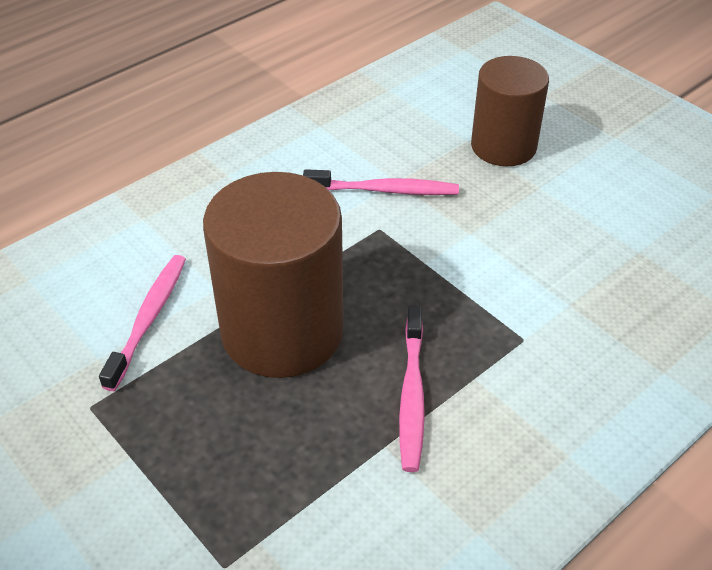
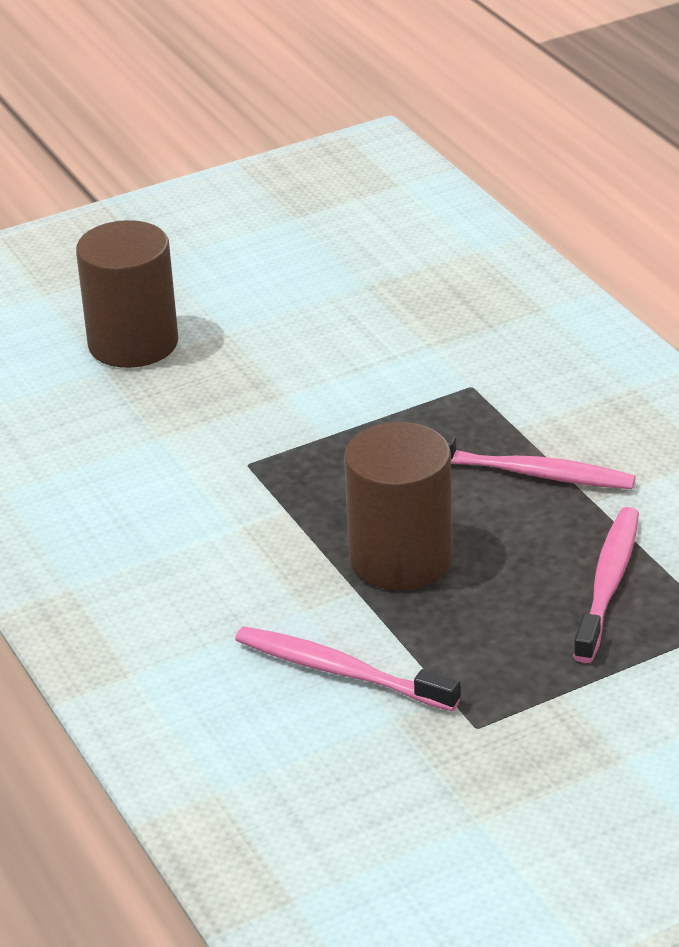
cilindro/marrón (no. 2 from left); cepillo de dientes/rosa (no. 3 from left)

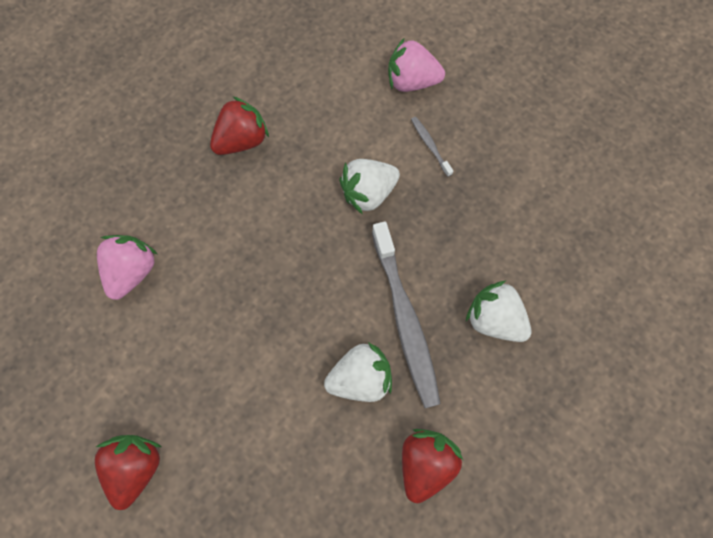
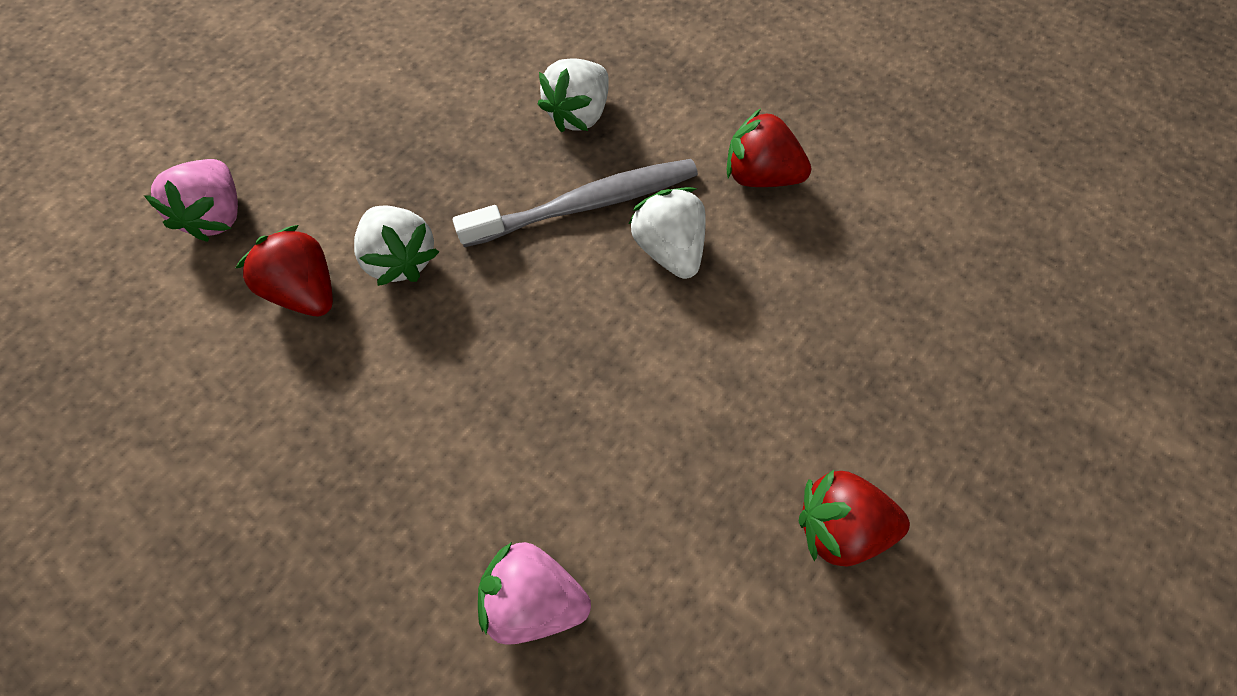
fresa/rojo (no. 1 from left); cepillo de dientes/gris (no. 2 from left in the first image)

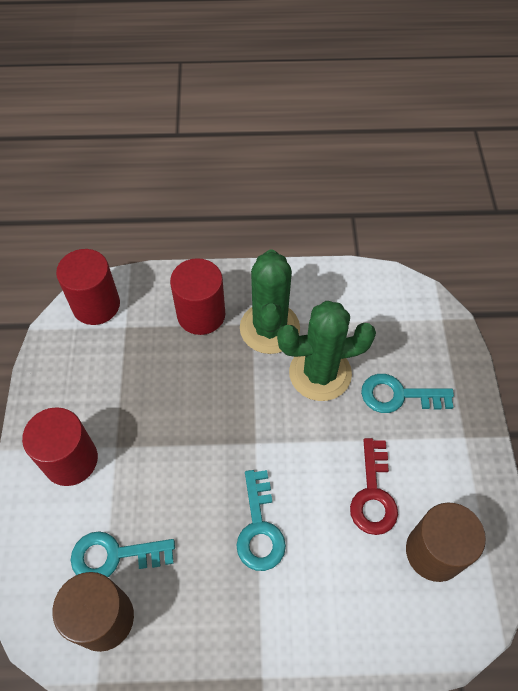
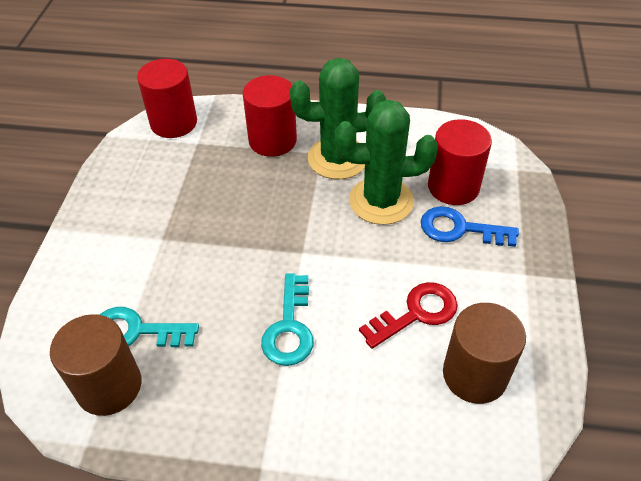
cilindro/rojo (no. 3 from left); cactus/verde (no. 1 from left); llave/rojo; llave/azul

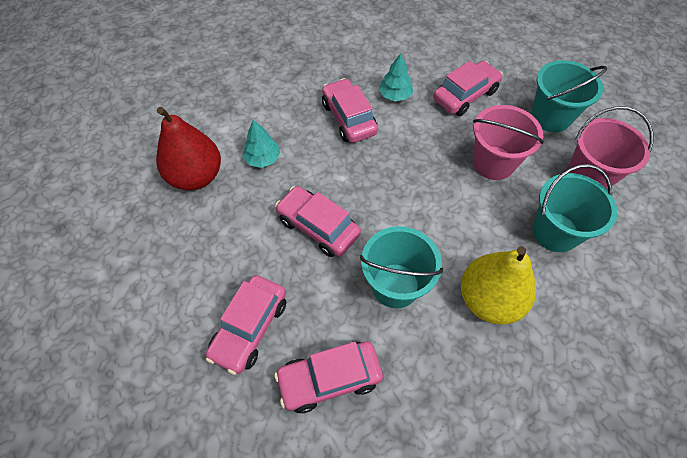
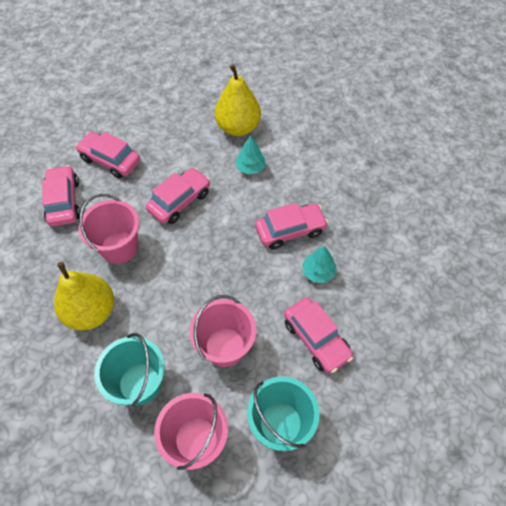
pera/amarillo (no. 2 from left); balde/rosa (no. 1 from left)

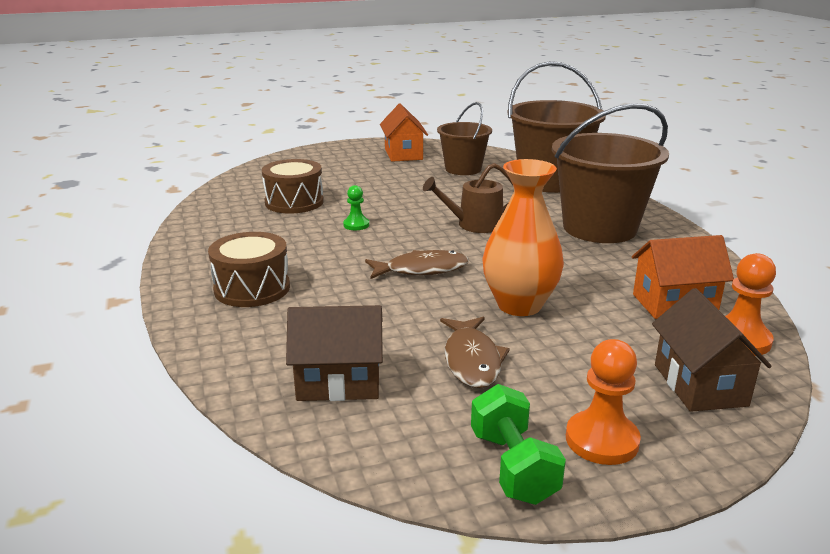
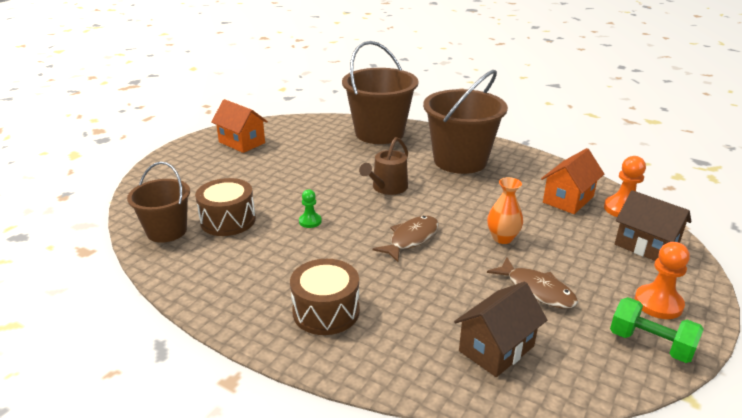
balde/marrón (no. 1 from left); florero/naranja

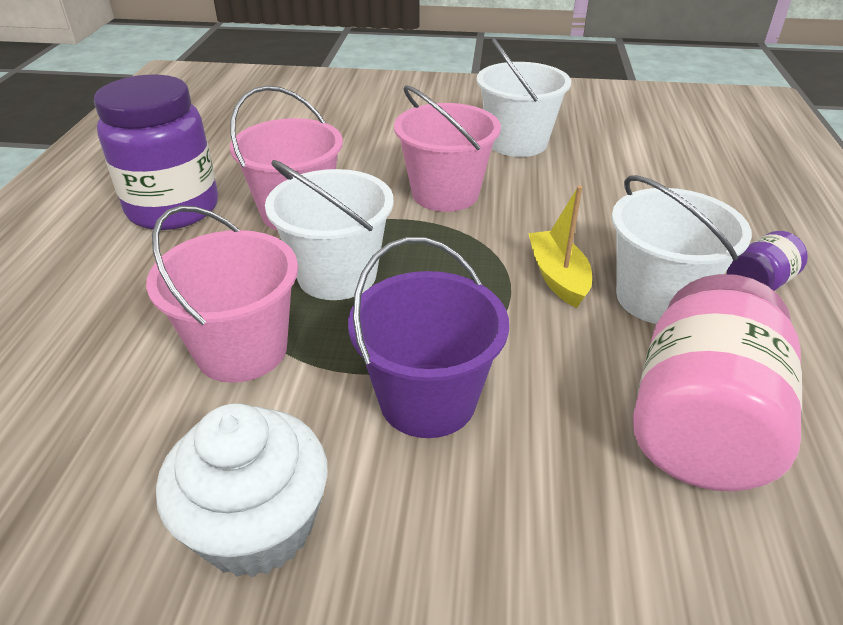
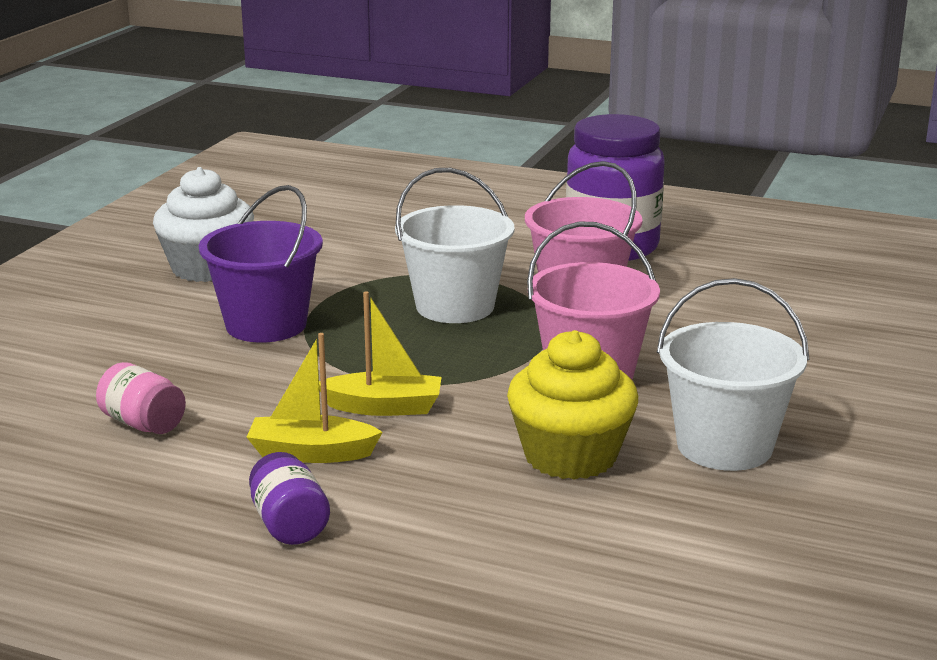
balde/rosa (no. 1 from left in the first image); barco/amarillo (no. 1 from left); tarro/rosa; magdalena/amarillo

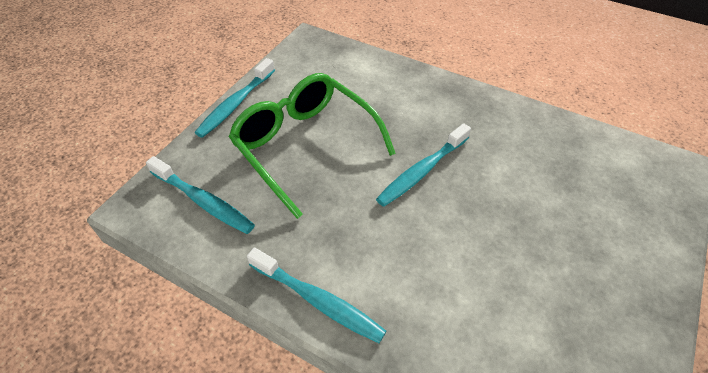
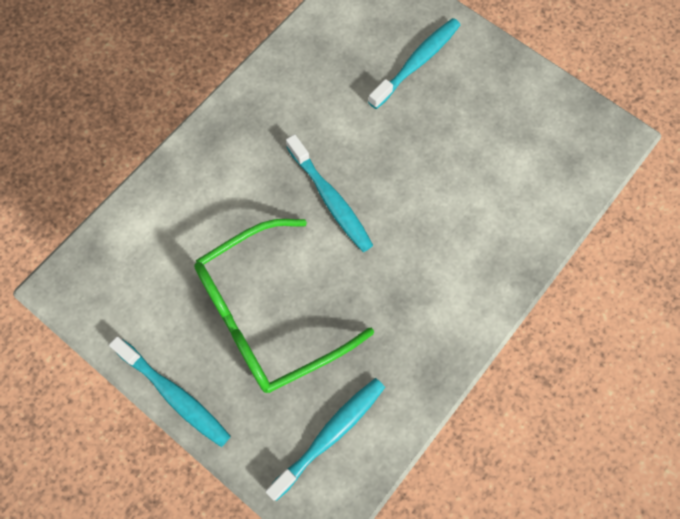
cepillo de dientes/turquesa (no. 4 from left)

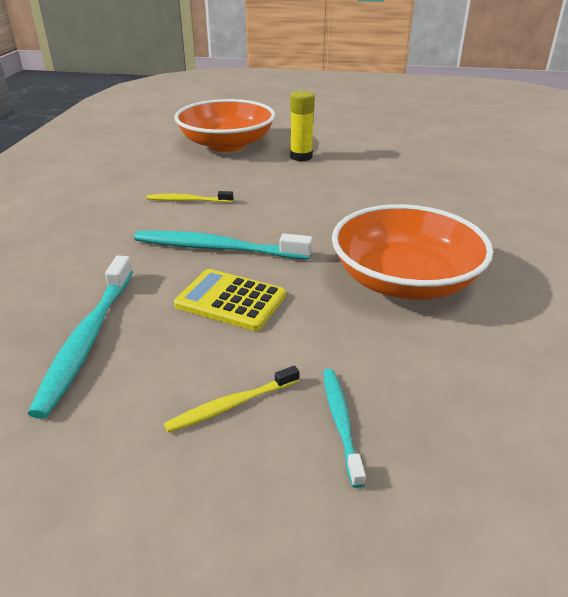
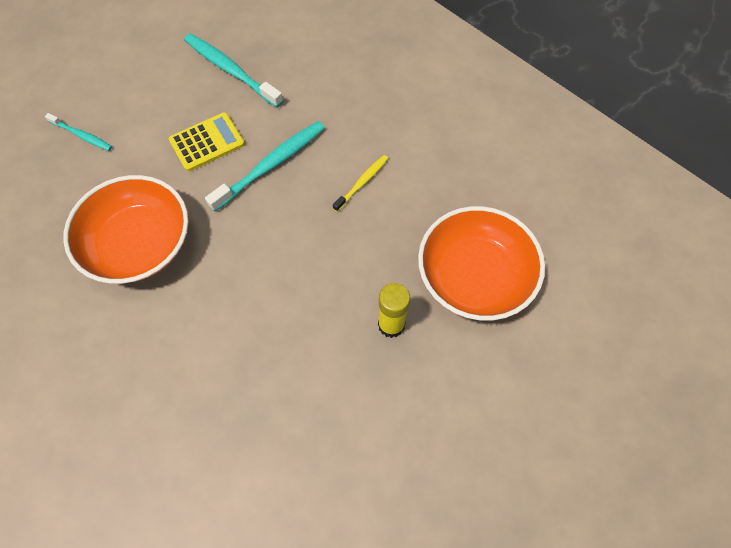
cepillo de dientes/amarillo (no. 2 from left in the first image)

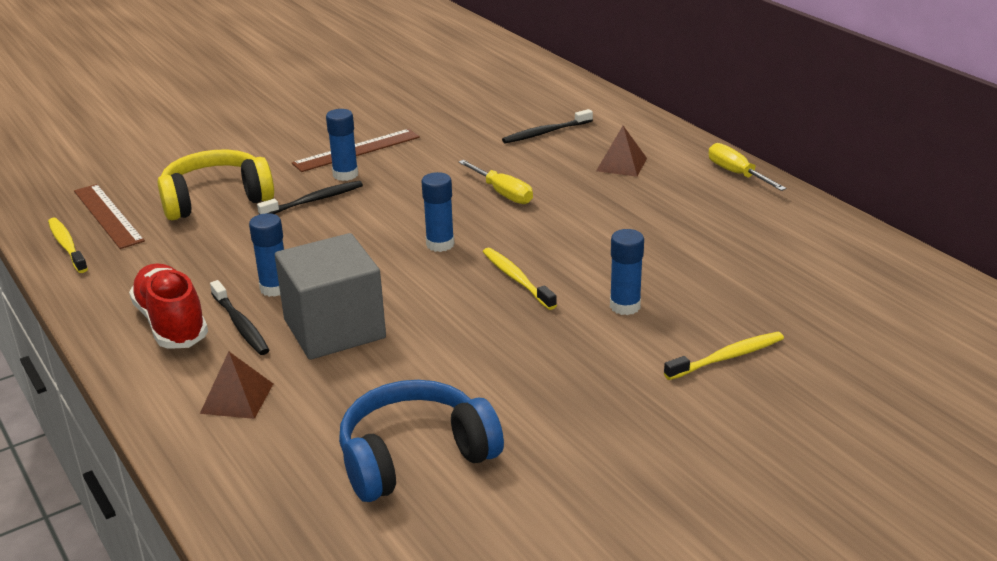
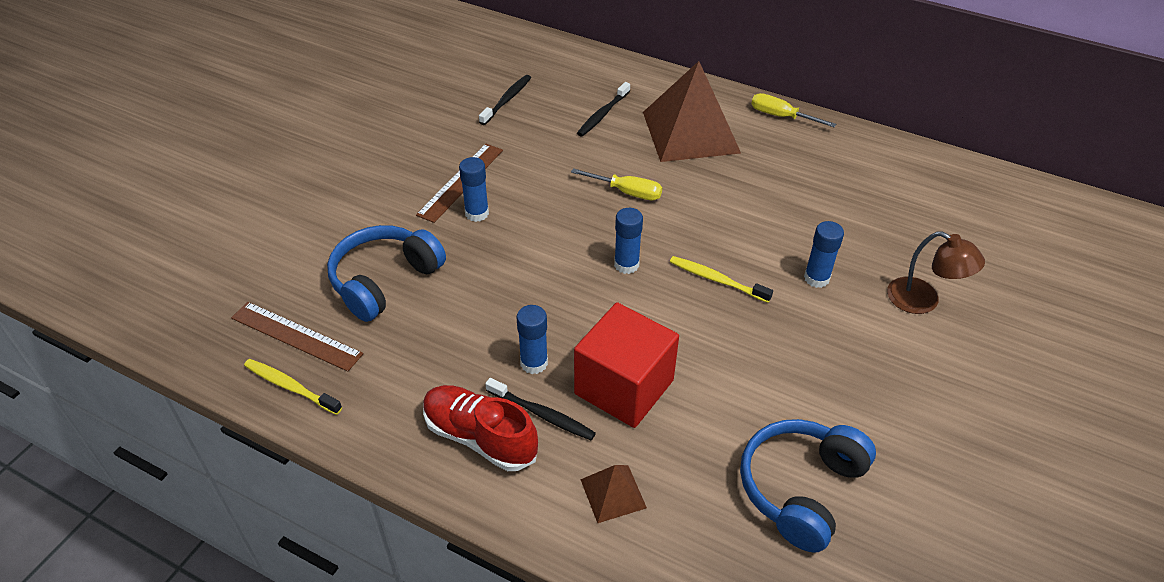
auriculares/azul (no. 1 from left); cepillo de dientes/negro (no. 1 from left); cubo/rojo; pirámide/marrón (no. 2 from left); lámpara/marrón

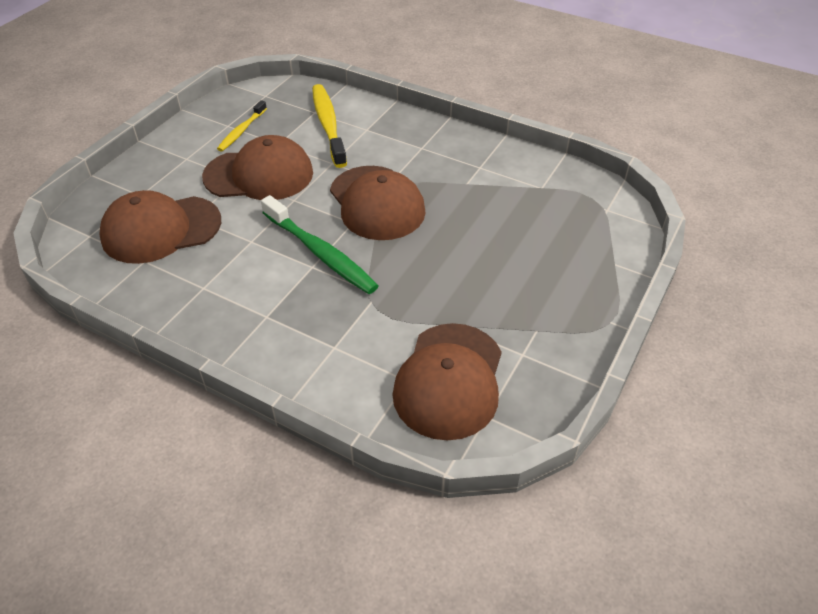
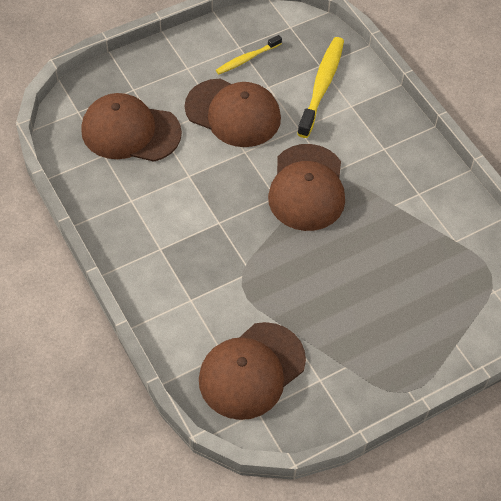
cepillo de dientes/verde

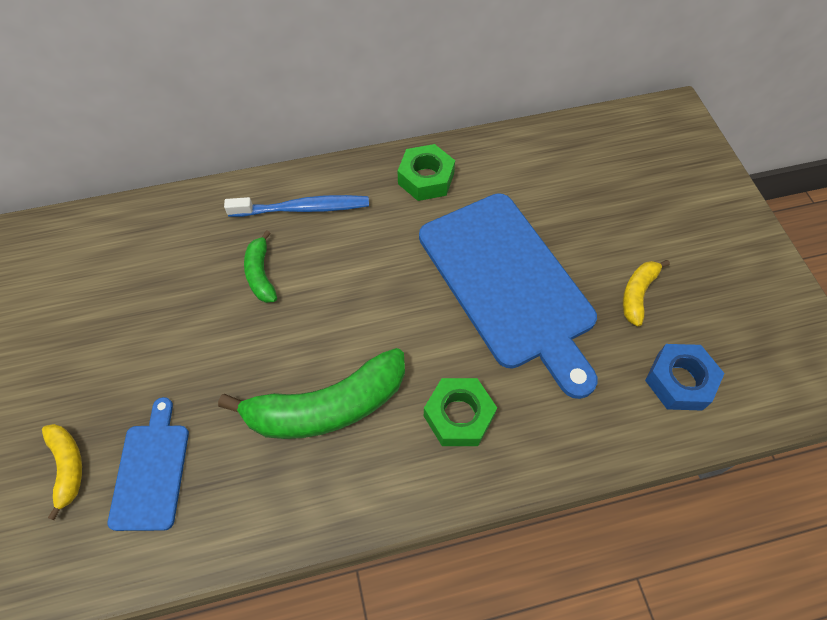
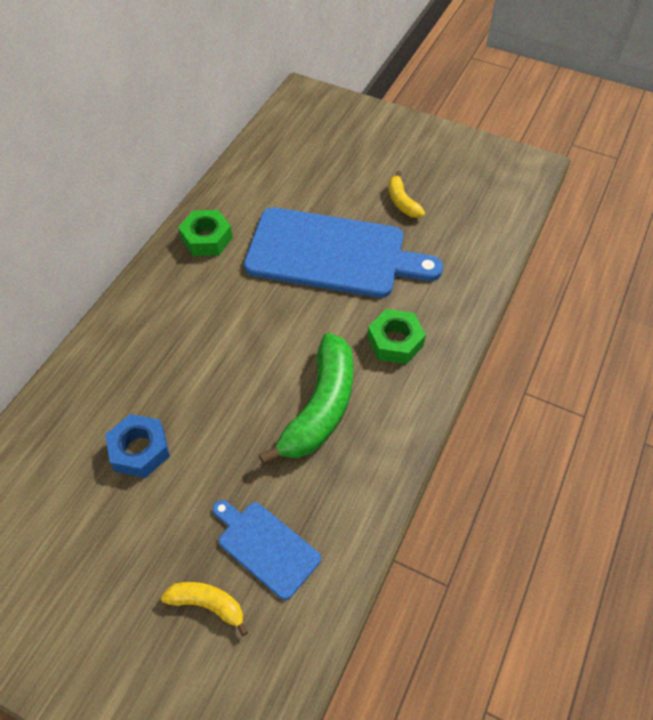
cepillo de dientes/azul; plátano/verde (no. 1 from left in the first image); tuerca/azul

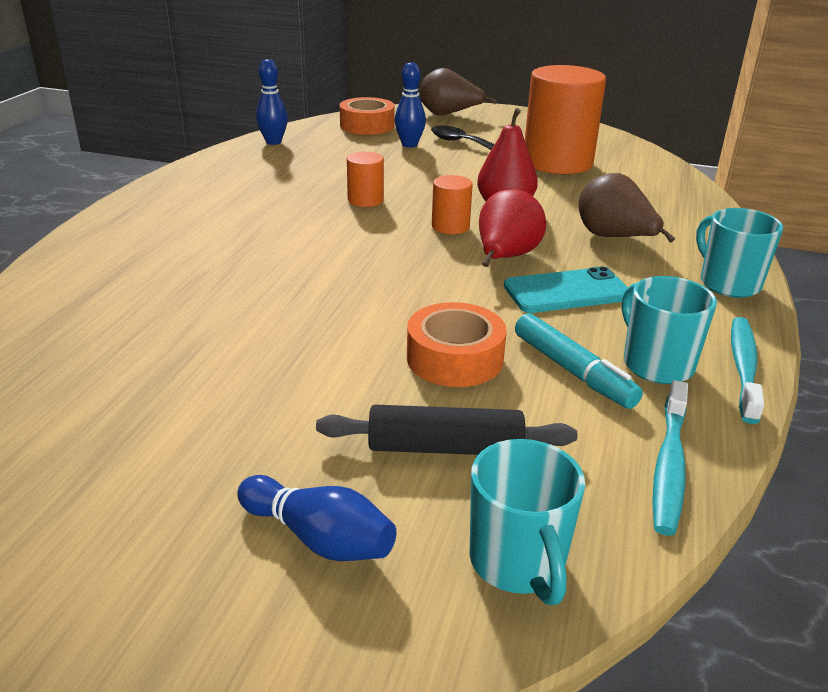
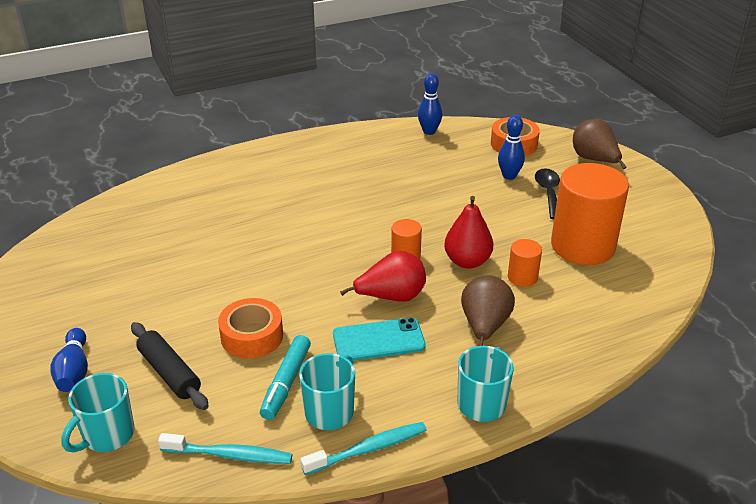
cilindro/naranja (no. 2 from left); móvil/turquesa; cepillo de dientes/turquesa (no. 1 from left)

